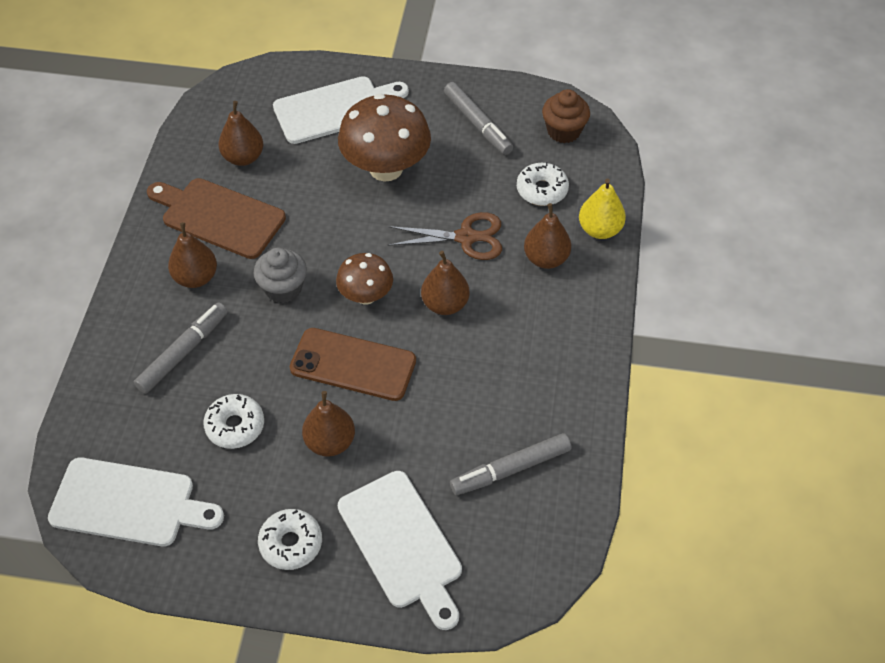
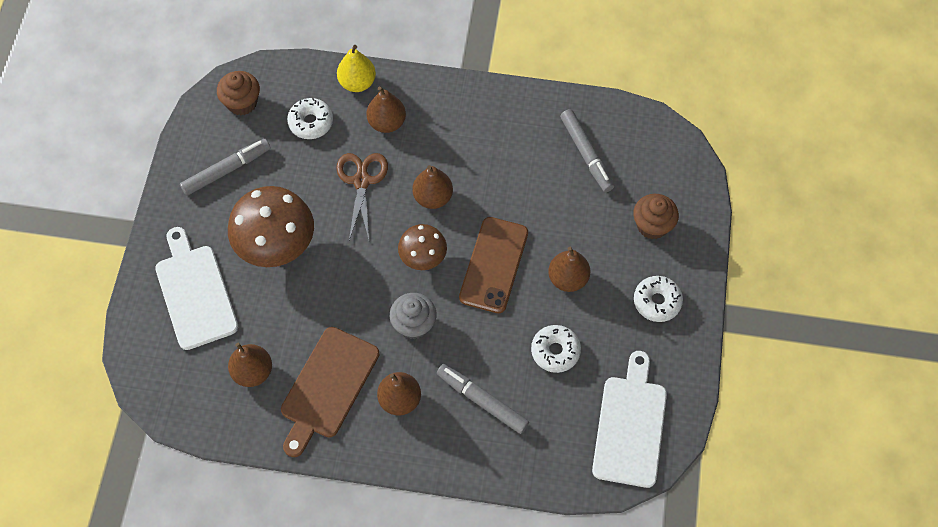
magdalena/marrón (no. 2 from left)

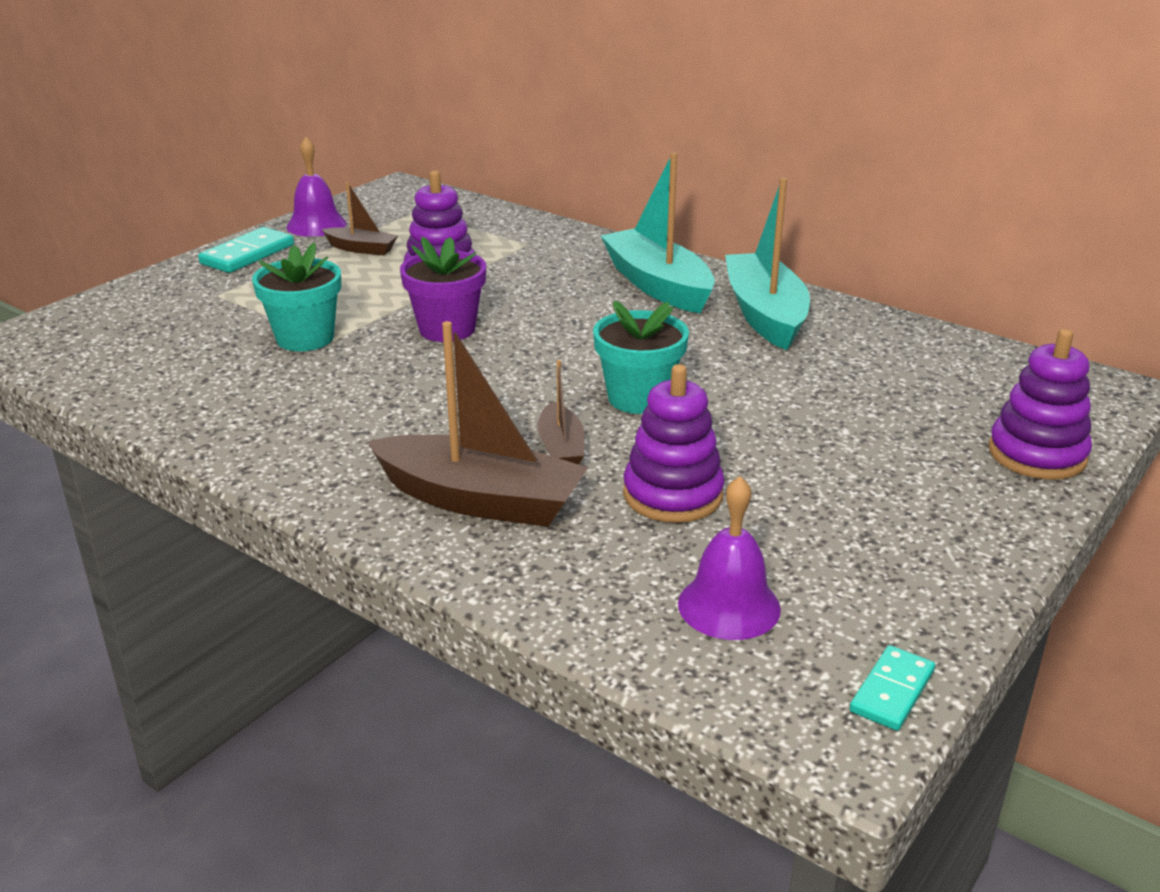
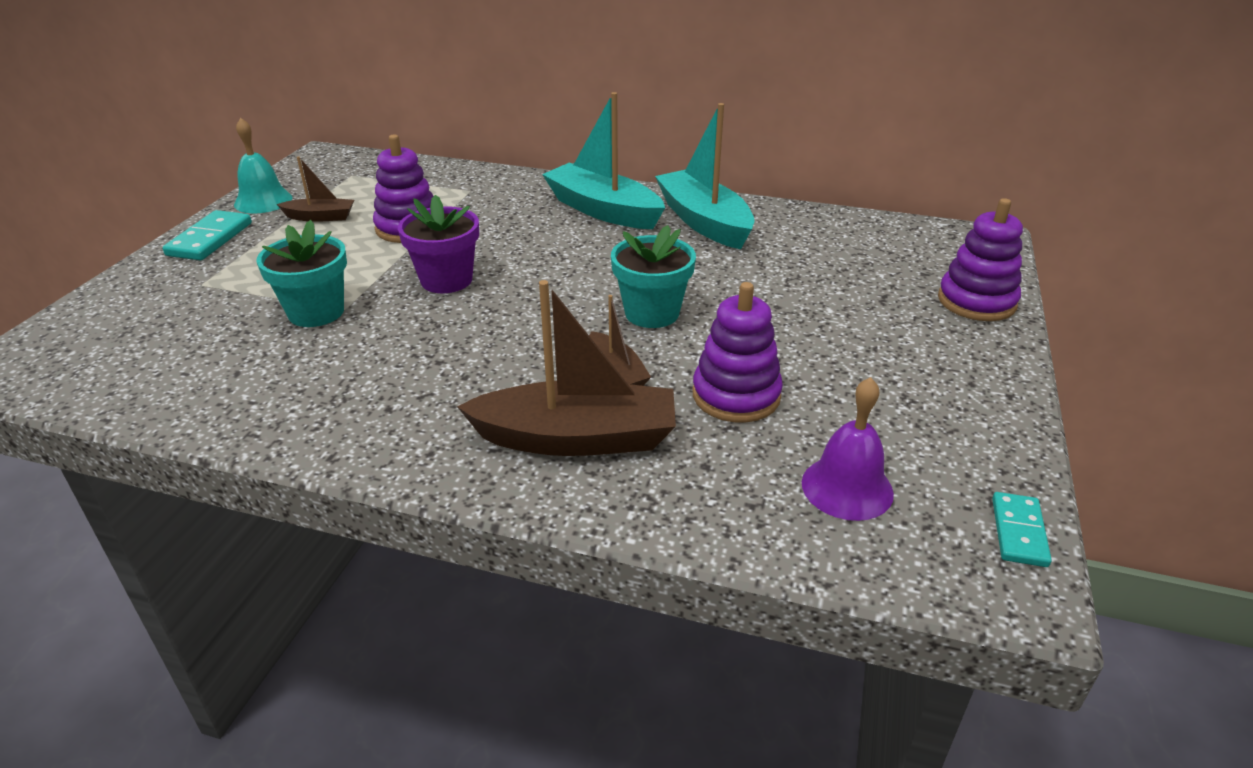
campana/turquesa

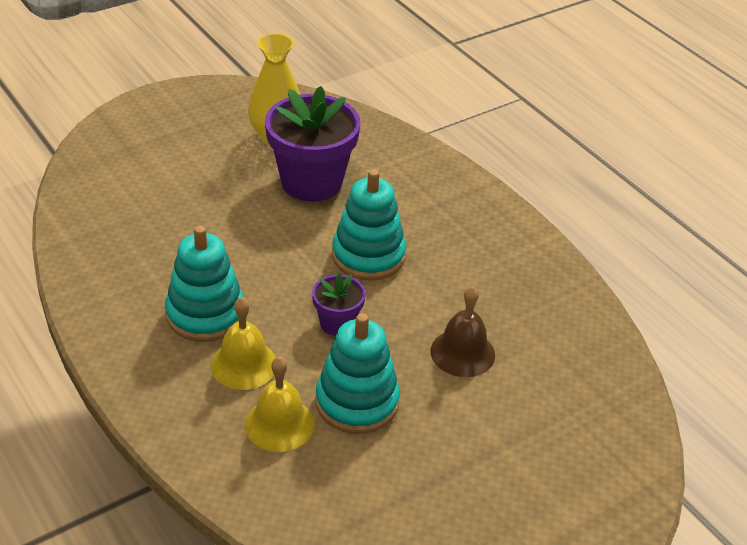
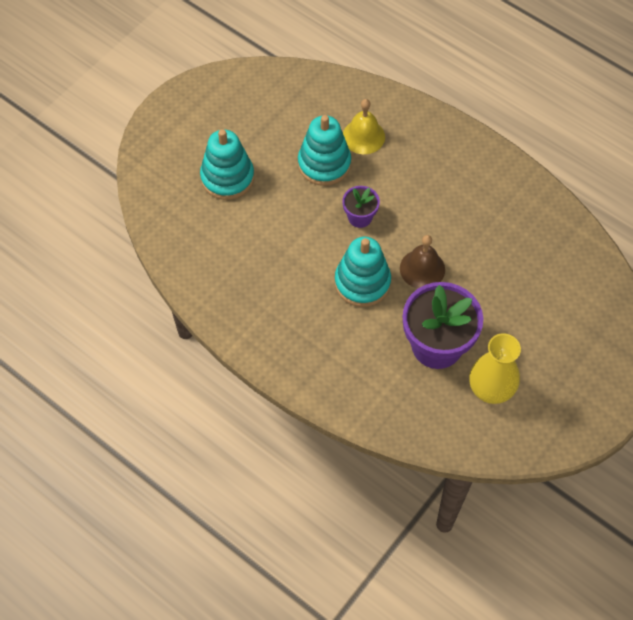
juguete apilable/turquesa (no. 1 from left); campana/amarillo (no. 1 from left in the first image); campana/marrón

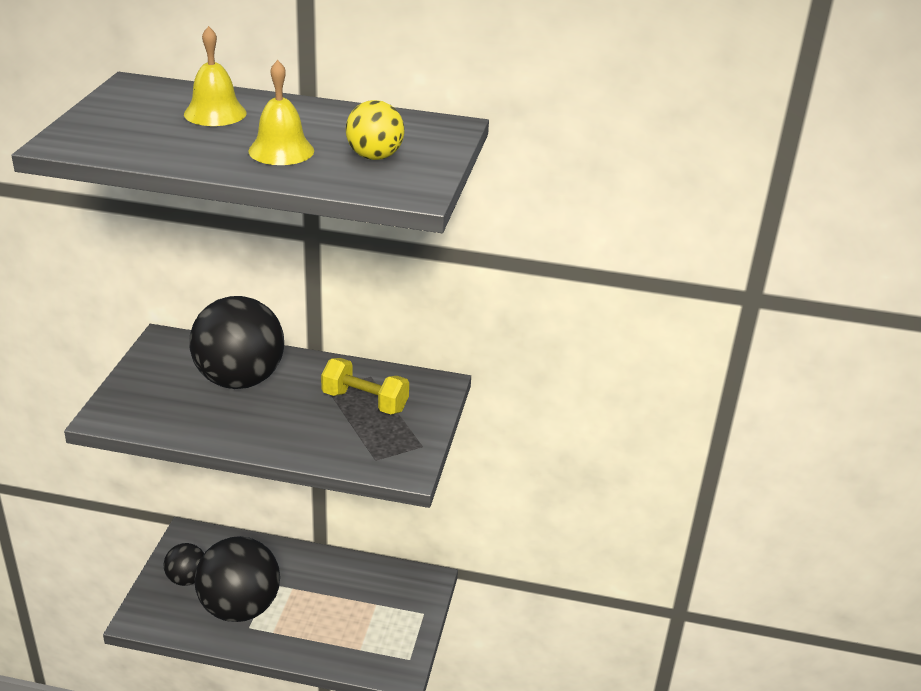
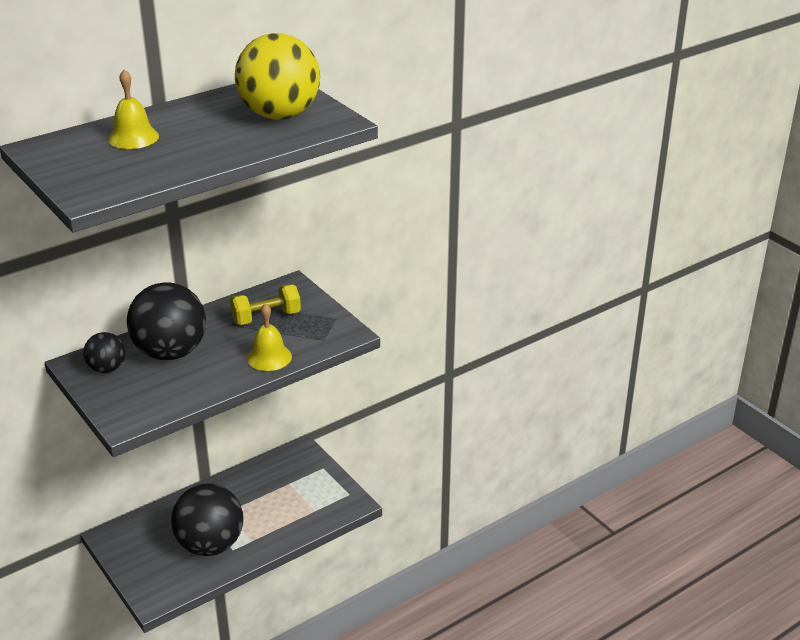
pelota/negro (no. 1 from left); campana/amarillo (no. 2 from left); pelota/amarillo

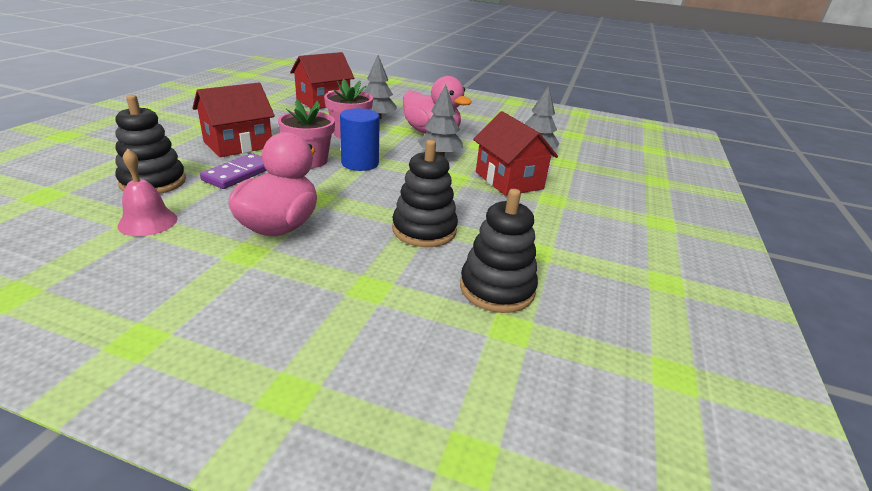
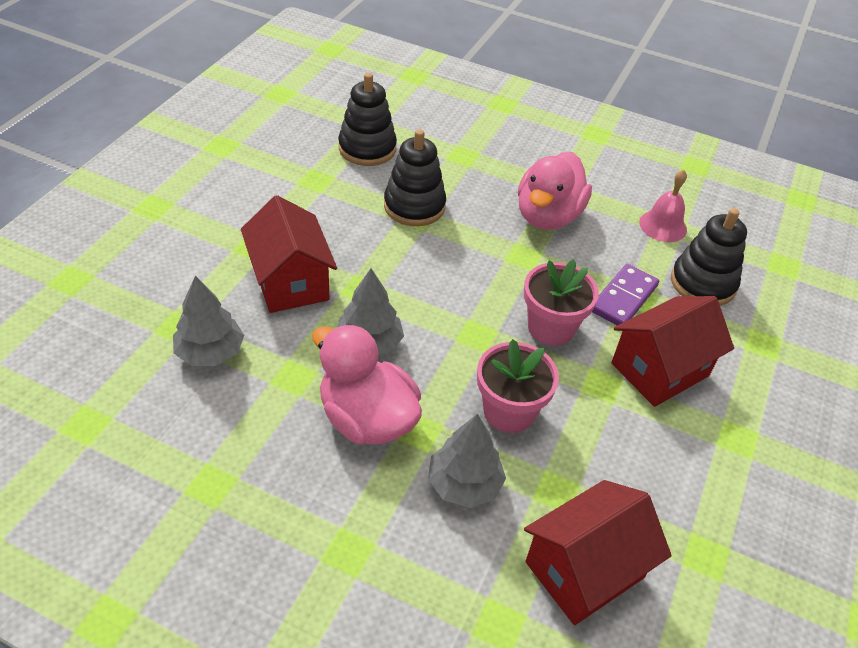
cilindro/azul

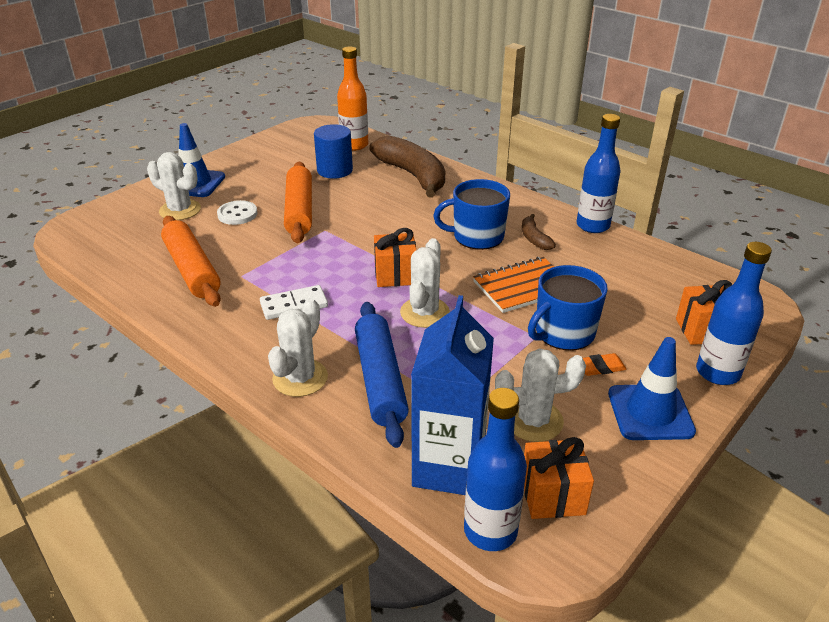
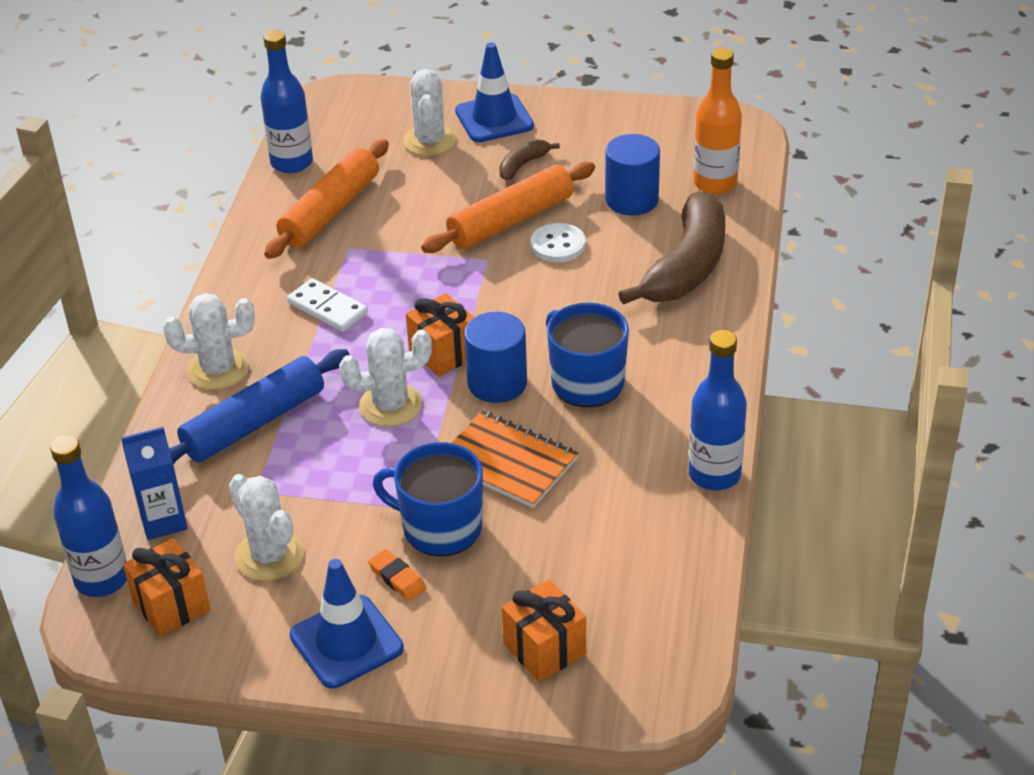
botón/blanco; cartón de leche/azul; plátano/marrón (no. 1 from left); botella/azul (no. 2 from left); cilindro/azul (no. 1 from left)

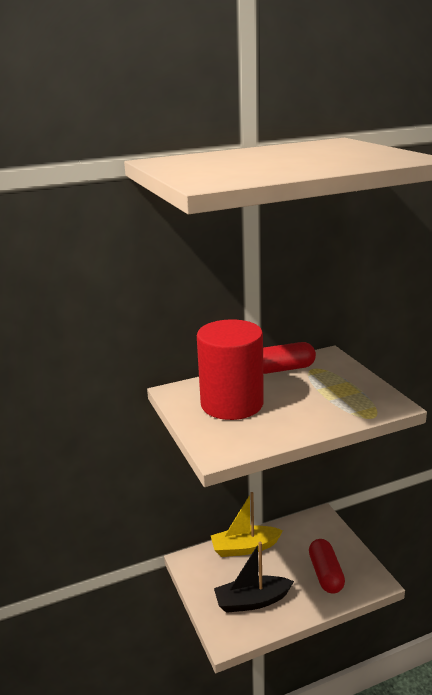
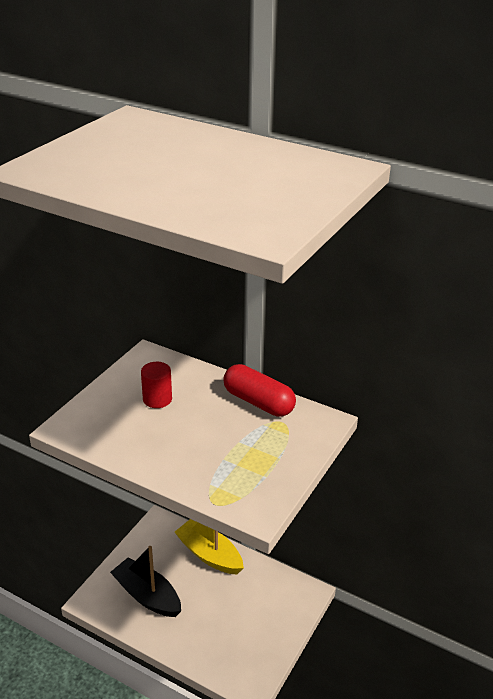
cilindro/rojo; cápsula/rojo (no. 2 from left in the first image)

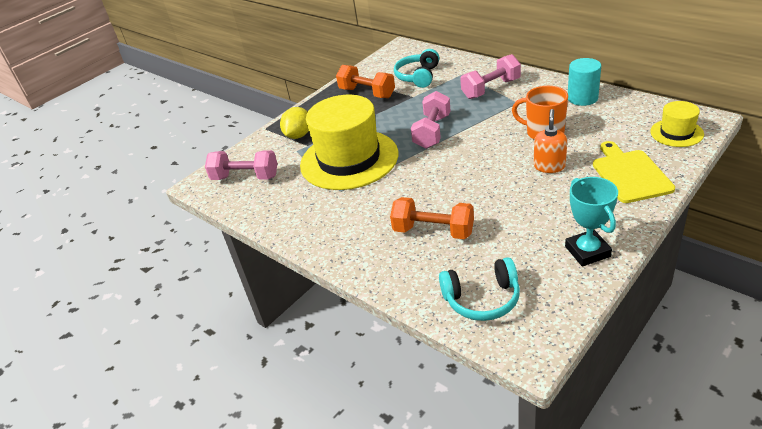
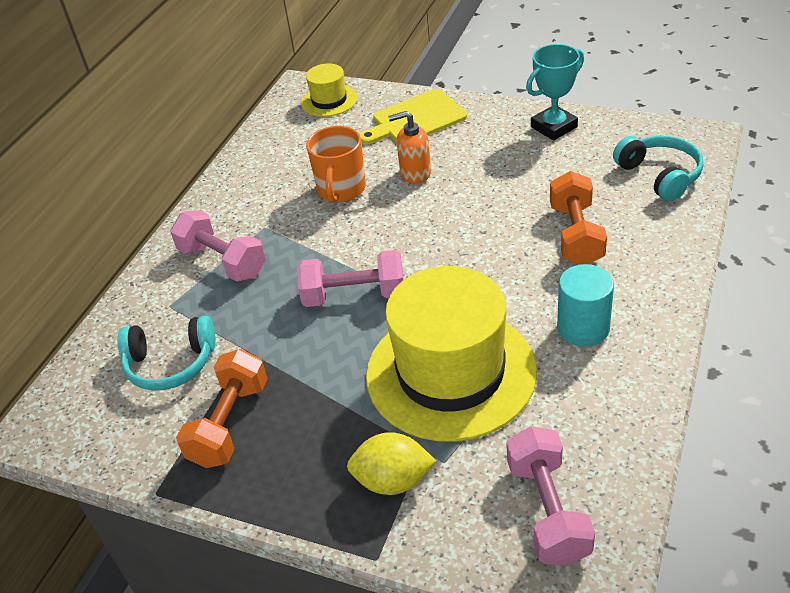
cilindro/turquesa

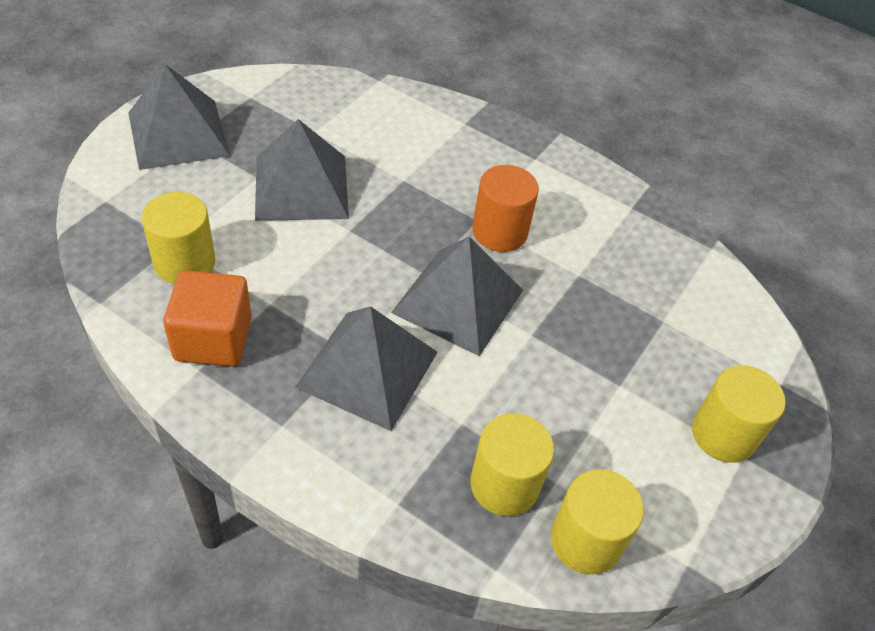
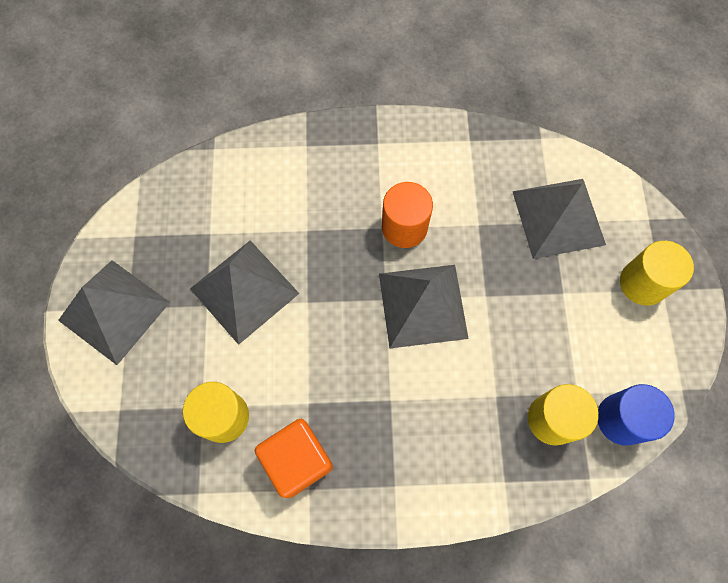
pirámide/gris (no. 4 from left); cilindro/azul

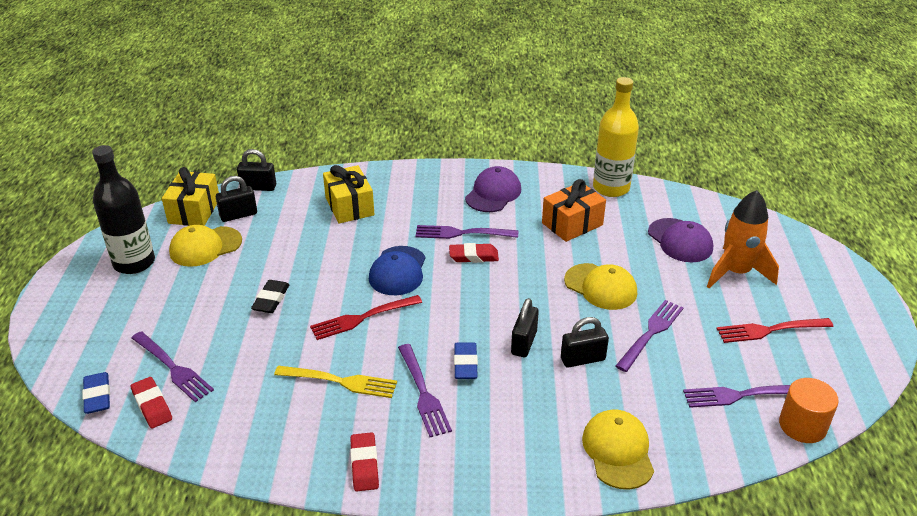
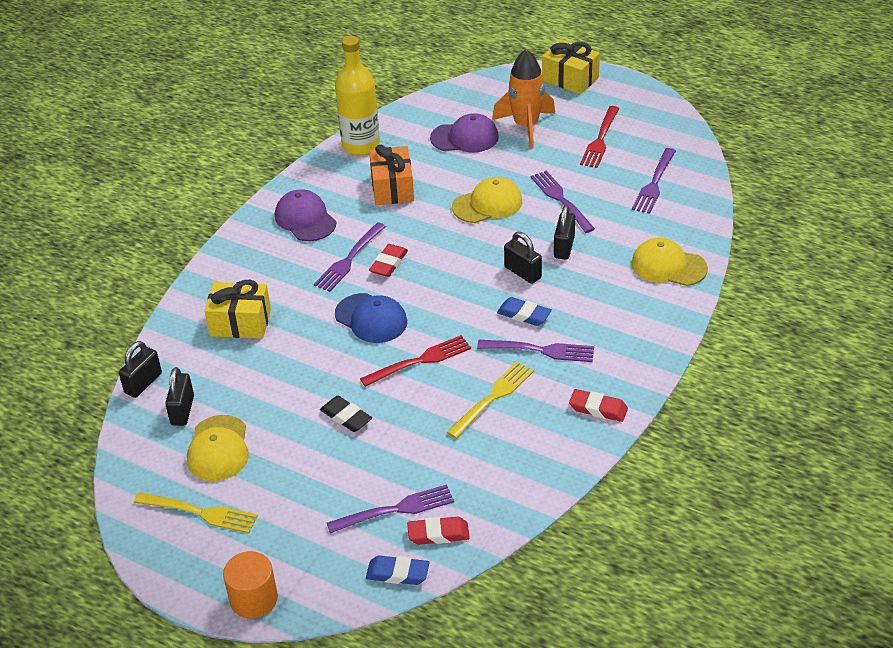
tenedor/amarillo (no. 1 from left); regalo/amarillo (no. 2 from left); tenedor/rojo (no. 1 from left); cilindro/naranja

